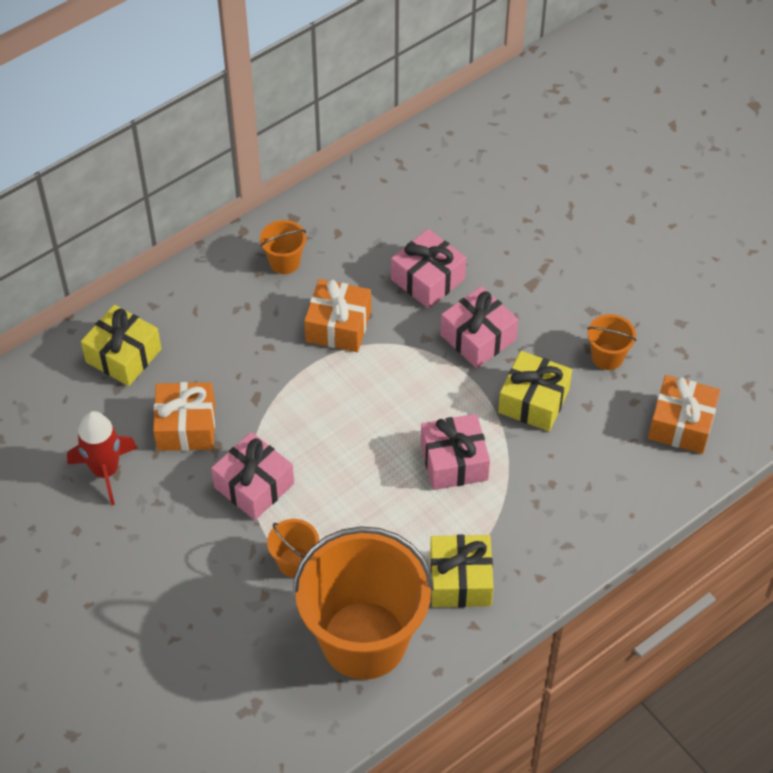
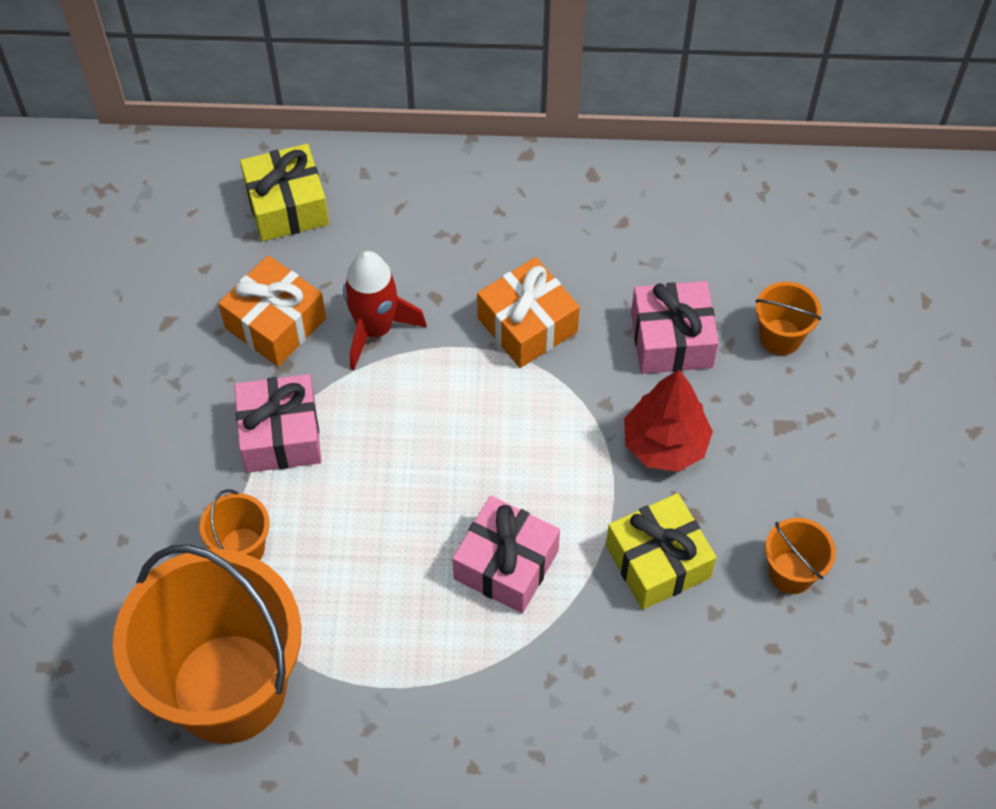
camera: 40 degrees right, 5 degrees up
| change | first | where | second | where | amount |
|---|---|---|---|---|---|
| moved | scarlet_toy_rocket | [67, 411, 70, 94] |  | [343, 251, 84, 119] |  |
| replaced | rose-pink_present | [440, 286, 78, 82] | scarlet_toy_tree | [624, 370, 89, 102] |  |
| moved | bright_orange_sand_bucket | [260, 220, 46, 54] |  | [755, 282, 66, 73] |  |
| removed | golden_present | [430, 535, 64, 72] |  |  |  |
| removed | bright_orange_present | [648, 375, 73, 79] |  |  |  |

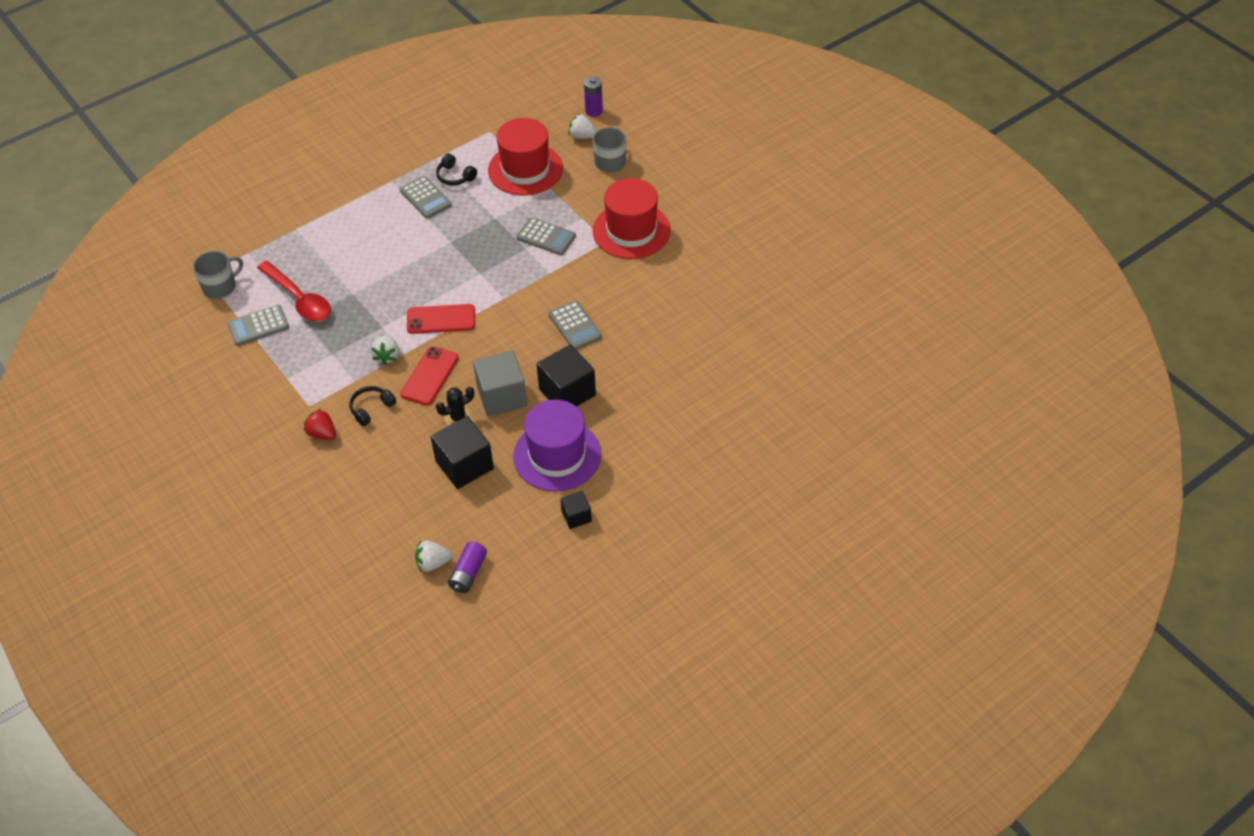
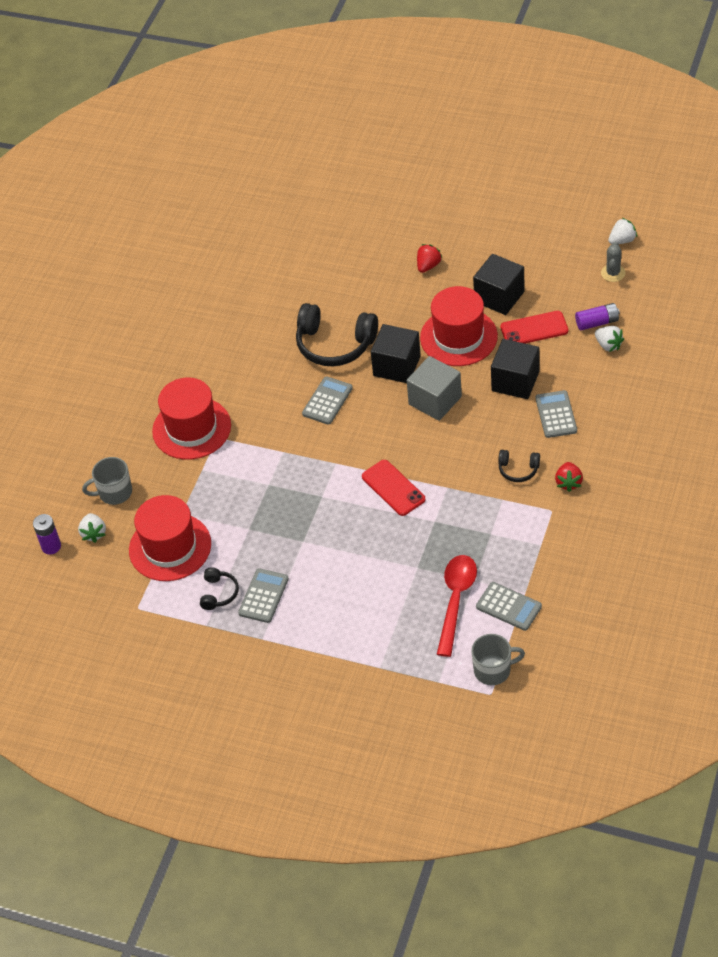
camera: 120 degrees left, 0 degrees up
| change | first | where | second | where | amount |
|---|---|---|---|---|---|
| added |  |  | black_headphones | [296, 303, 82, 63] |  |
| added |  |  | scarlet_toy_strawberry | [417, 244, 25, 29] |  |
| recoloured | purple_hat | [513, 400, 88, 92] | scarlet_hat | [420, 286, 78, 80] |  |
| turned | gray_mug | [193, 251, 50, 48] |  | [471, 634, 54, 51] | 150 degrees clockwise |
| resized | black_cube | [560, 491, 32, 38] |  | [473, 254, 51, 61] | x1.86 |
| moved | scarlet_mobile_phone | [401, 346, 58, 60] |  | [500, 311, 68, 32] |  |
| moved | gray_adding_machine | [516, 218, 60, 37] |  | [535, 390, 42, 48] |  |
| added |  |  | gray_saguaro_cactus | [601, 242, 25, 40] |  |
| moved | white_toy_strawberry | [371, 335, 28, 30] |  | [608, 218, 29, 26] |  |
| removed | black_saguaro_cactus | [436, 387, 38, 39] |  |  |  |

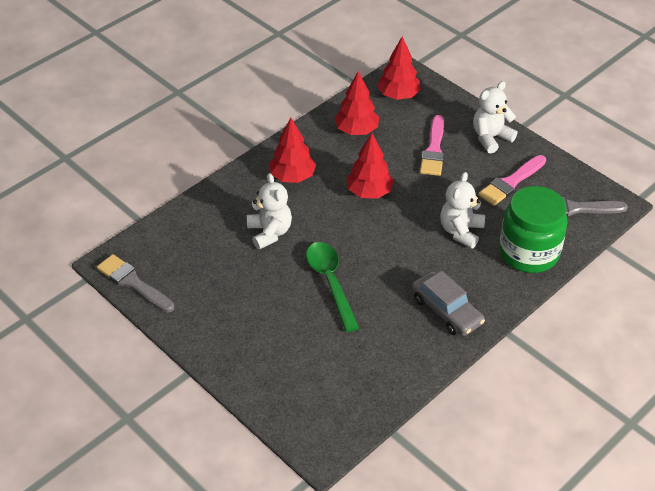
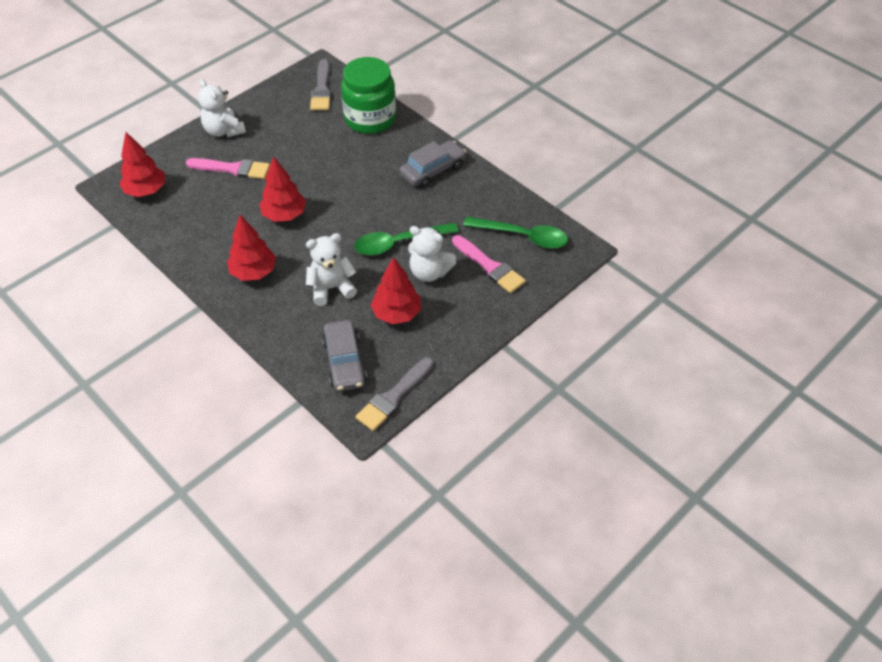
camera: 90 degrees left, 5 degrees up
| change | first | where | second | where | amount |
|---|---|---|---|---|---|
| added |  |  | gray_toy_car | [322, 320, 45, 71] |  |
| moved | scarlet_toy_tree | [334, 71, 45, 64] |  | [371, 257, 50, 67] |  |
| moved | white_stuffed_bear | [440, 172, 45, 77] |  | [408, 226, 48, 56] |  |
| moved | rose-pink_paint_brush | [478, 155, 68, 51] |  | [452, 235, 74, 58] |  |
| added |  |  | leaf-green_spoon | [463, 217, 105, 32] |  |

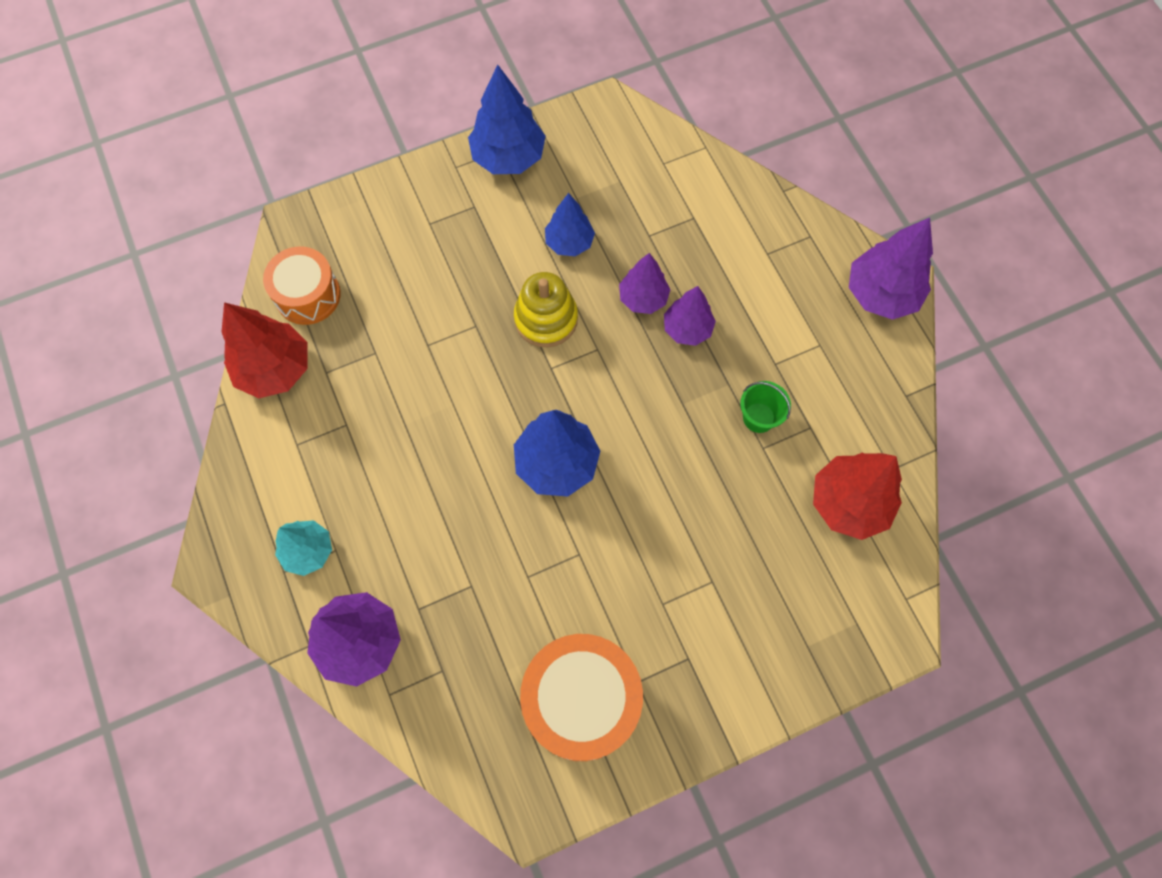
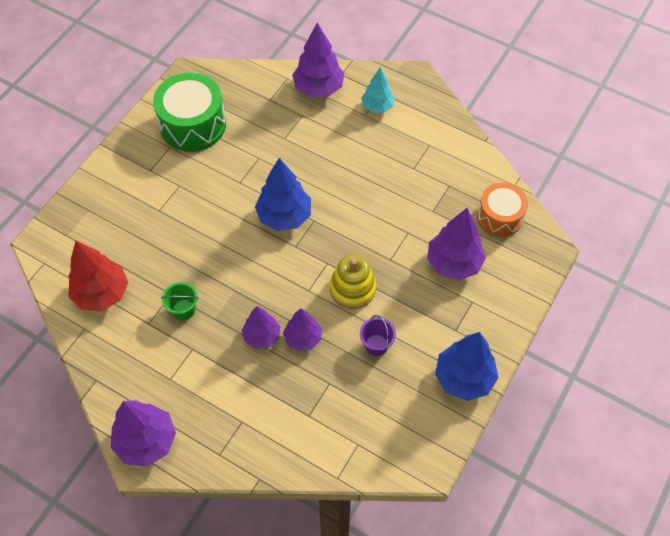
camera: 145 degrees right, 10 degrees down
| change | first | where | second | where | amount |
|---|---|---|---|---|---|
| recoloured | bright_orange_toy_drum | [520, 634, 123, 127] | leaf-green_toy_drum | [153, 73, 73, 79] |  |
| replaced | royal_blue_toy_tree | [545, 193, 50, 63] | purple_sand_bucket | [360, 315, 36, 41] |  |
| added |  |  | purple_toy_tree | [427, 208, 59, 72] |  |
| removed | scarlet_toy_tree | [221, 302, 87, 96] |  |  |  |

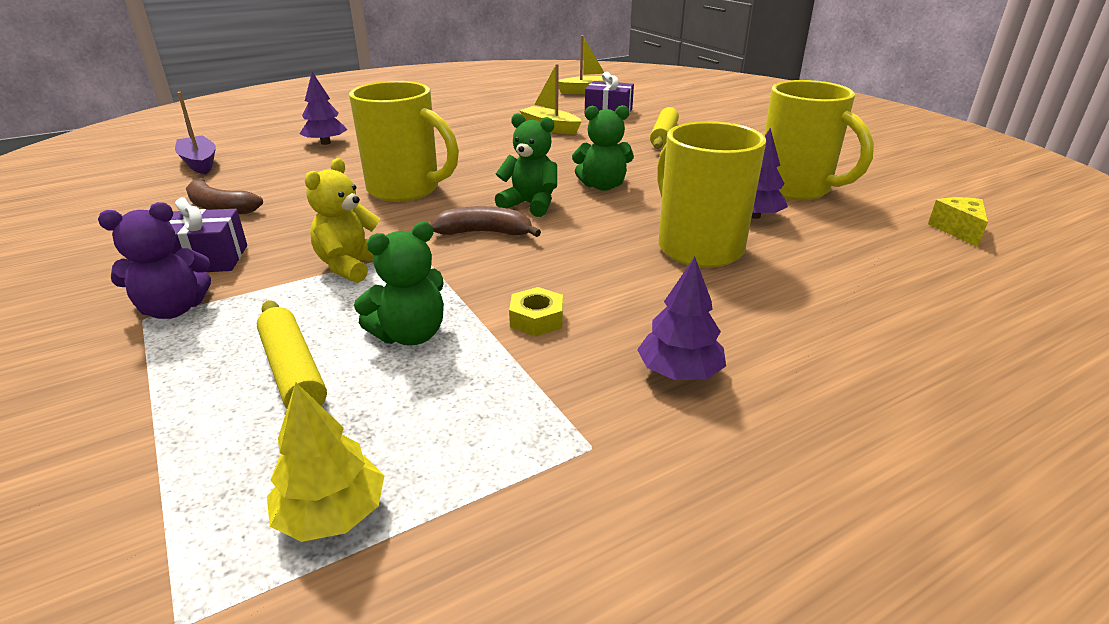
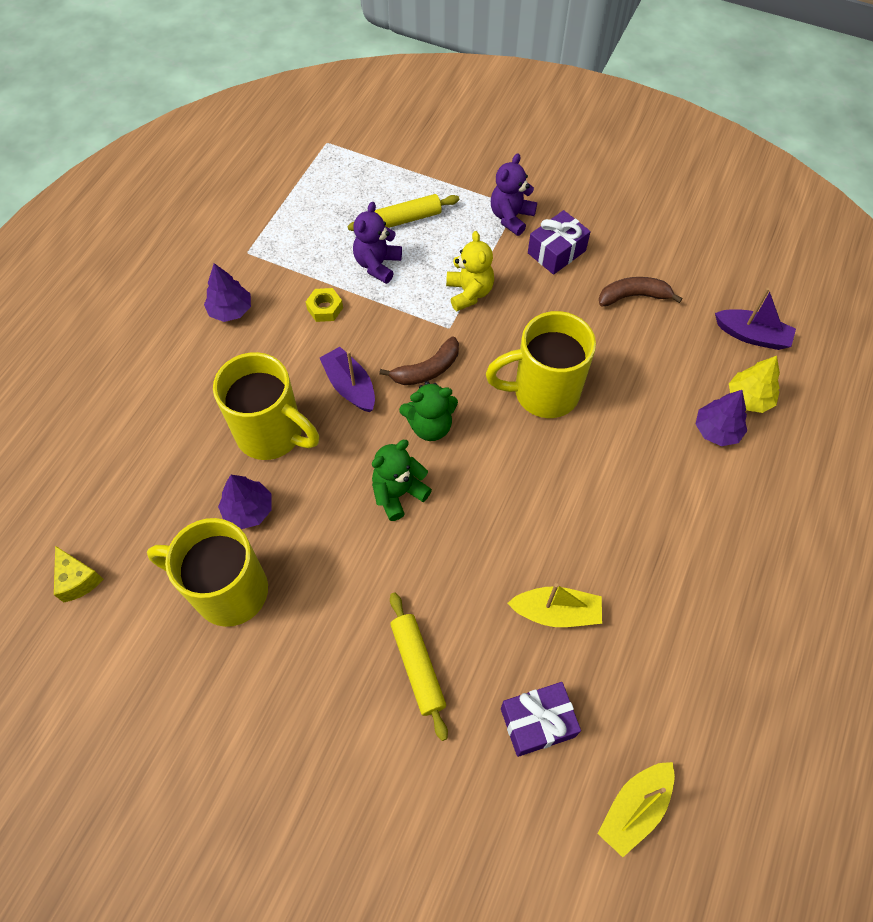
camera: 145 degrees right, 30 degrees up
| change | first | where | second | where | amount |
|---|---|---|---|---|---|
| added |  |  | purple_toy_boat | [320, 347, 55, 65] |  |
| turned | golden_pastry_roller | [257, 300, 70, 108] |  | [348, 194, 111, 37] | 45 degrees counterclockwise |
| recoloured | leaf-green_stuffed_bear | [354, 221, 90, 125] | purple_stuffed_bear | [353, 202, 49, 82] |  |
| moved | golden_toy_tree | [267, 382, 117, 160] |  | [729, 356, 51, 57] |  |

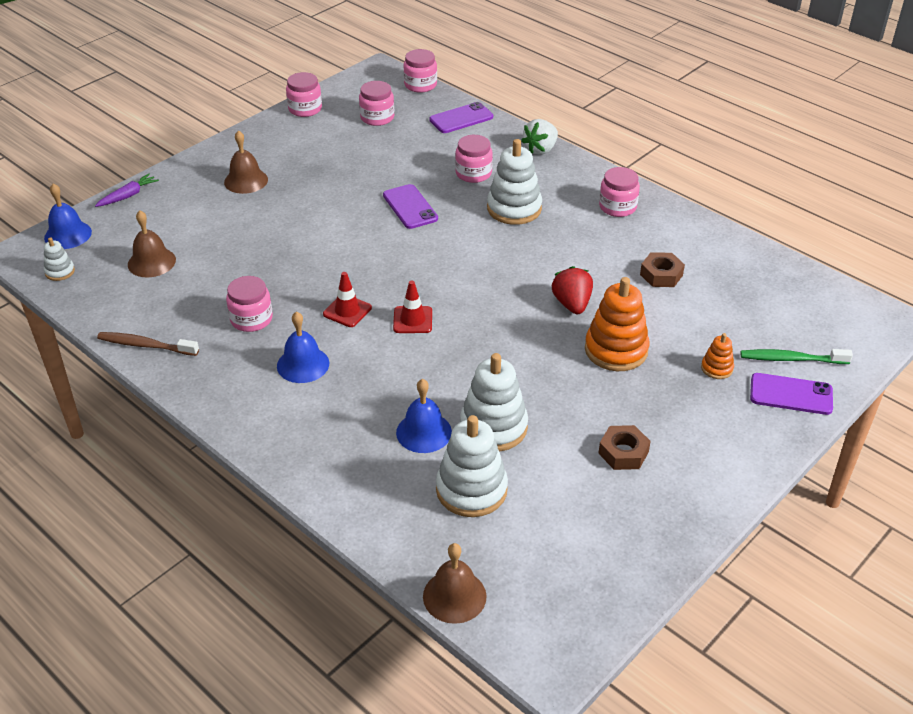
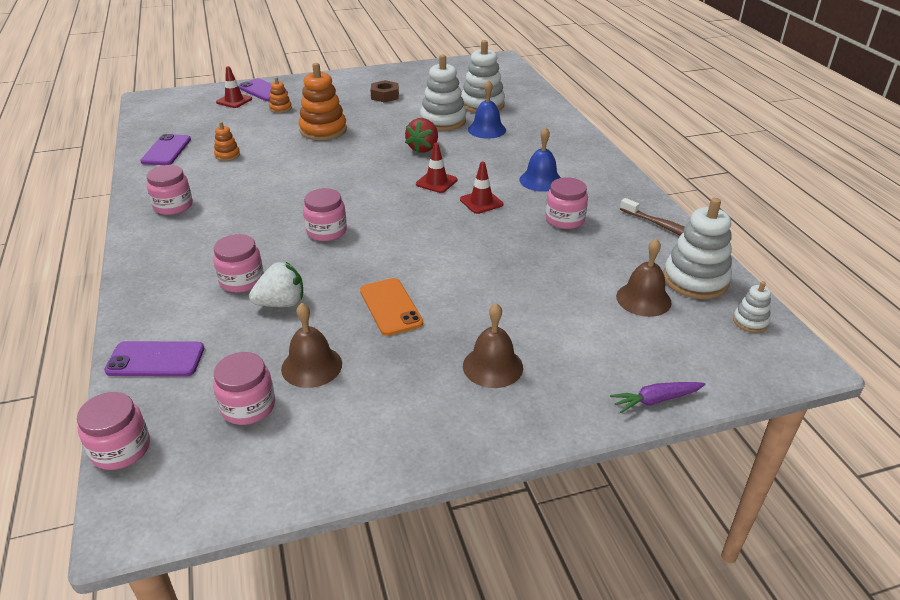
camera: 150 degrees left, 5 degrees down
| change | first | where | second | where | amount |
|---|---|---|---|---|---|
| moved | purple_mobile_phone | [383, 184, 55, 45] |  | [140, 134, 51, 31] |  |
| replaced | brown_hexagon_nut | [640, 252, 45, 35] | bright_orange_ring_stacker | [214, 122, 26, 39] |  |
| replaced | leaf-green_dental_brush | [741, 349, 112, 15] | scarlet_safety_cone | [216, 66, 36, 42] |  |
| moved | white_toy_strawberry | [521, 119, 37, 36] |  | [249, 262, 54, 45] |  |
| moved | brown_school_bell | [423, 543, 64, 81] |  | [281, 303, 61, 85] |  |
| moved | rose-pink_jar | [286, 72, 36, 45] |  | [303, 188, 44, 53] |  |
| added |  |  | bright_orange_mobile_phone | [360, 278, 63, 58] |  |
| moved | scarlet_toy_strawberry | [552, 266, 41, 48] |  | [405, 118, 33, 35] |  |
| moved | white_ring_stacker | [487, 139, 55, 86] |  | [663, 198, 69, 101] |  |
| removed | royal_blue_school_bell | [44, 183, 48, 66] |  |  |  |

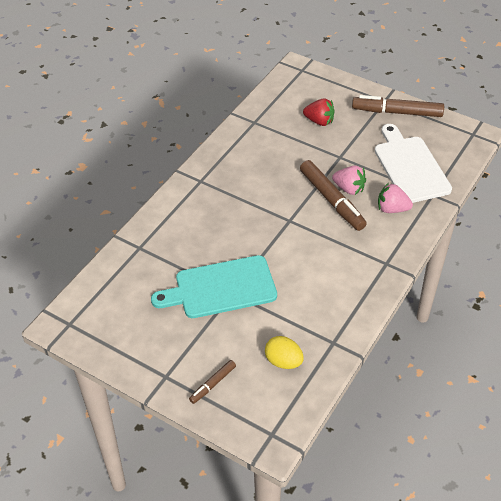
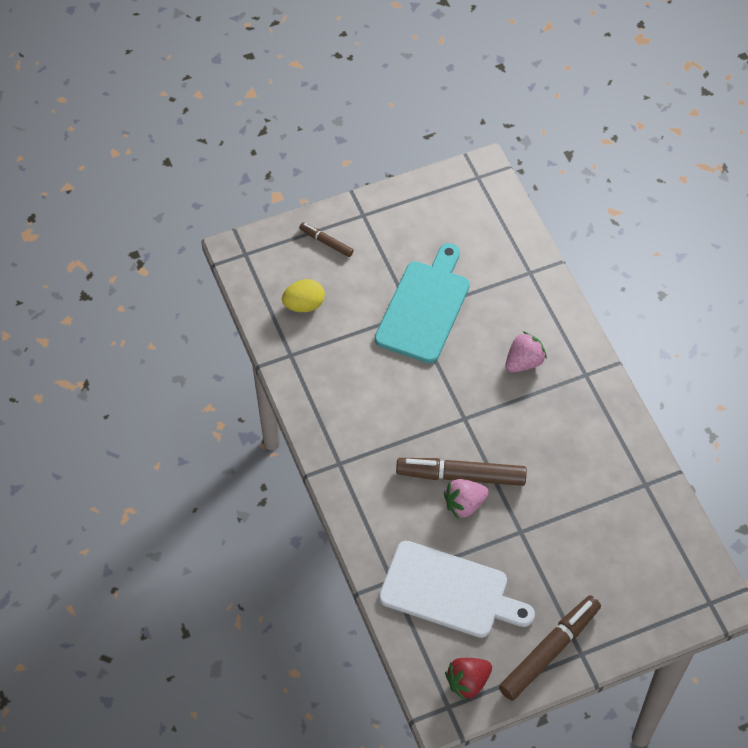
camera: 125 degrees right, 10 degrees up
| change | first | where | second | where | amount |
|---|---|---|---|---|---|
| turned | brown_marker | [189, 360, 47, 44] |  | [299, 222, 55, 35] | 45 degrees counterclockwise |
| moved | scarlet_toy_strawberry | [303, 98, 32, 28] |  | [445, 658, 47, 43] |  |
| moved | rose-pink_toy_strawberry | [378, 183, 35, 30] |  | [505, 331, 42, 42] |  |

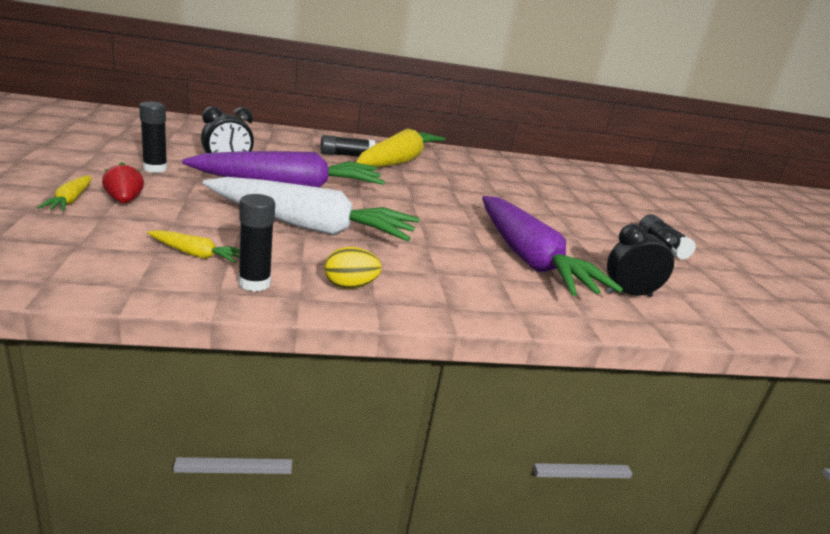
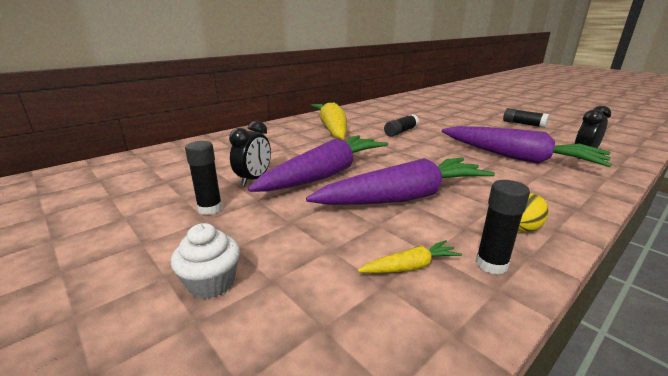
camera: 30 degrees left, 0 degrees up
| change | first | where | second | where | amount |
|---|---|---|---|---|---|
| replaced | golden_carrot | [37, 176, 54, 35] | white_fairy_cake | [171, 223, 69, 76] |  |
| recoloured | white_carrot | [203, 177, 217, 64] | purple_carrot | [306, 158, 189, 47] |  |
| moved | black_glue_stick | [320, 135, 56, 22] |  | [384, 114, 35, 23] |  |
| removed | scarlet_toy_strawberry | [102, 162, 42, 41] |  |  |  |

